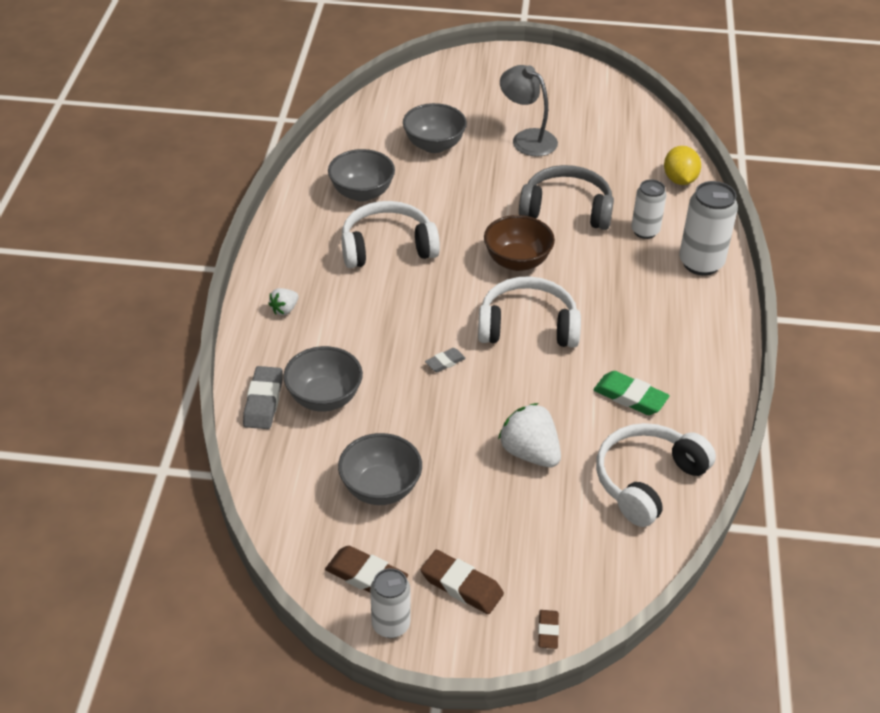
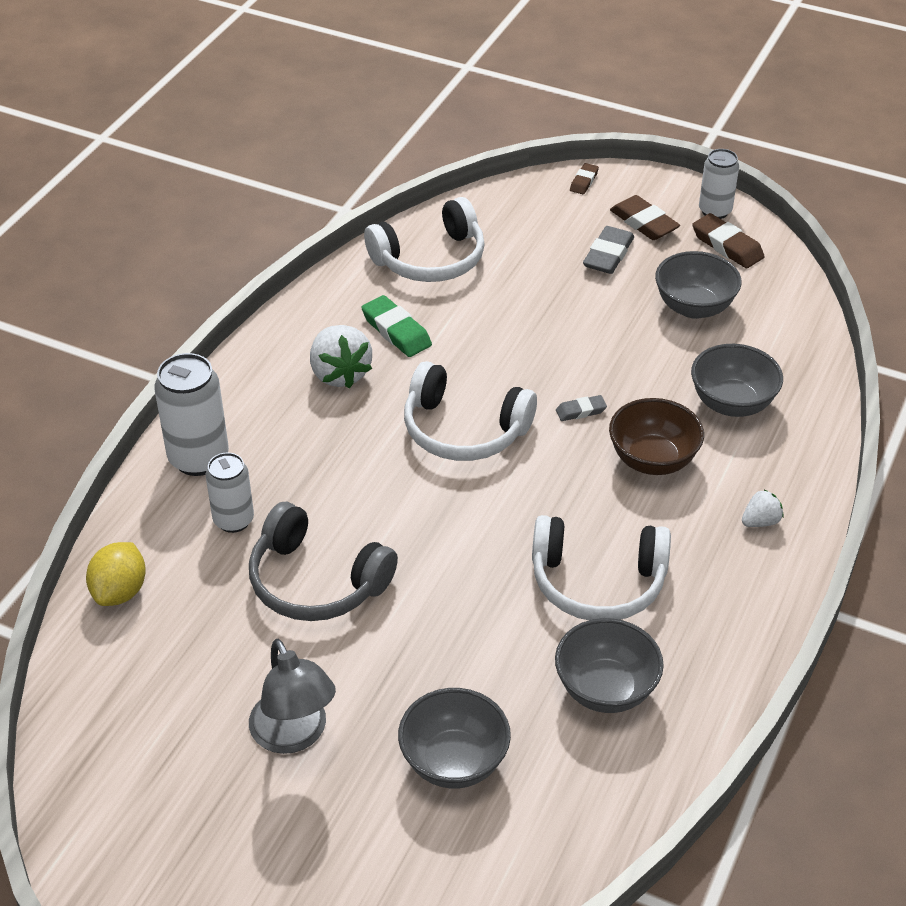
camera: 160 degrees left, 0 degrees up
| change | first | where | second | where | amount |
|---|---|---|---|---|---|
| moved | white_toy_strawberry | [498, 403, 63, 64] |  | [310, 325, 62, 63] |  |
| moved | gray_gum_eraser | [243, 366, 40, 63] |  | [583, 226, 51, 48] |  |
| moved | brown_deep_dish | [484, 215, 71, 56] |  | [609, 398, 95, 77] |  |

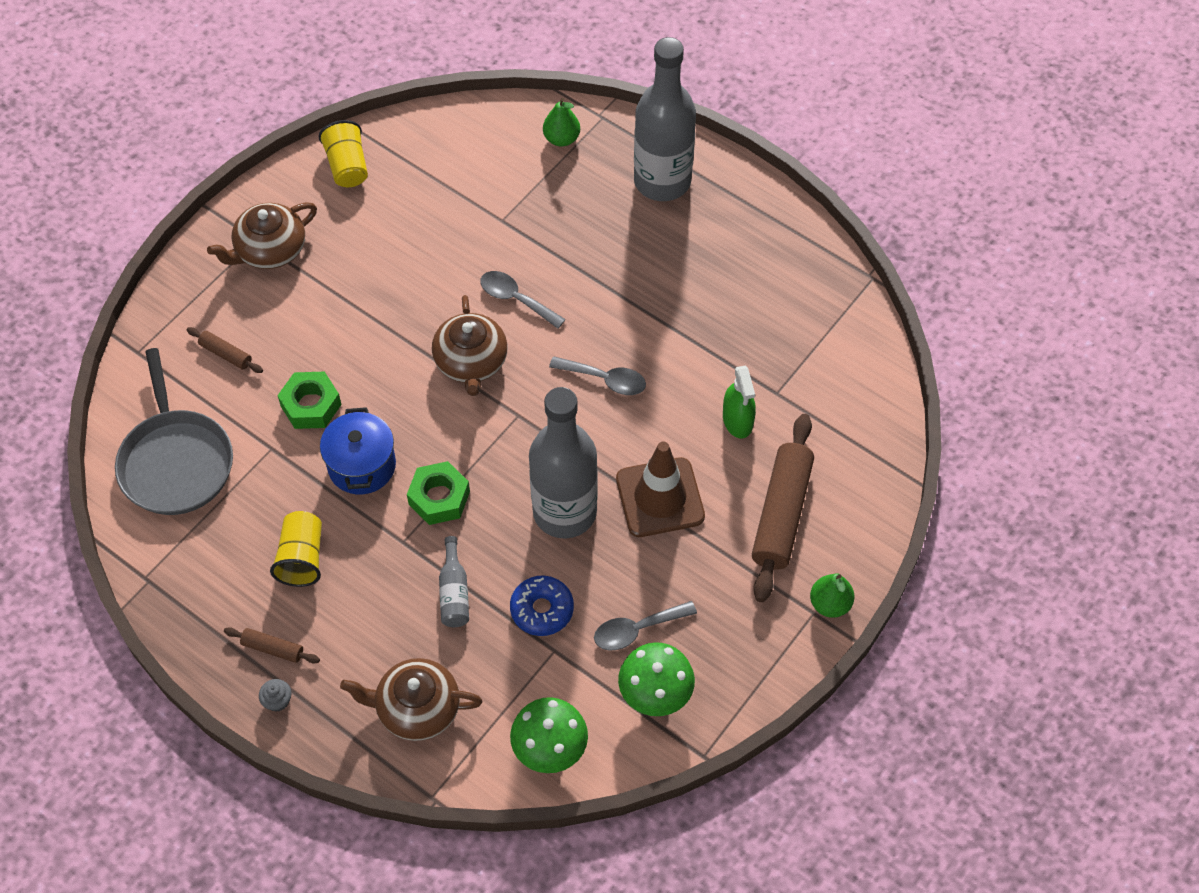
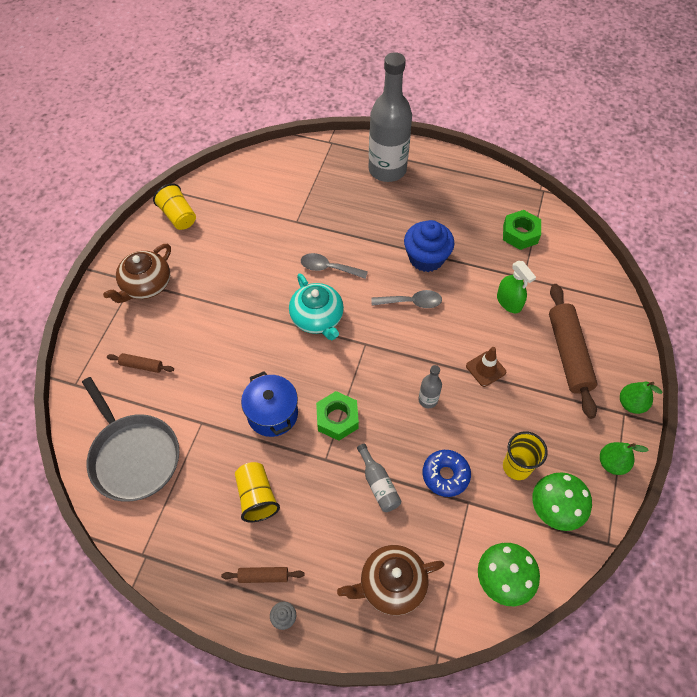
camera: 20 degrees left, 0 degrees up
| change | first | where | second | where | amount |
|---|---|---|---|---|---|
| recoloured | brown_teapot | [432, 295, 76, 101] | turquoise_teapot | [289, 273, 55, 67] |  |
| added |  |  | royal_blue_fairy_cake | [404, 220, 50, 52] |  |
| resized | gray_bottle | [529, 387, 69, 152] |  | [418, 365, 24, 43] | x0.42 |
| resized | brown_safety_cone | [616, 441, 89, 96] |  | [466, 347, 40, 40] | x0.56 |
| moved | leaf-green_hexagon_nut | [277, 371, 65, 58] |  | [503, 210, 38, 40] |  |
| replaced | gray_spoon | [594, 601, 103, 49] | golden_cup | [503, 431, 45, 49] |  |
| moved | leaf-green_pear | [543, 98, 37, 49] |  | [600, 442, 49, 33] |  |

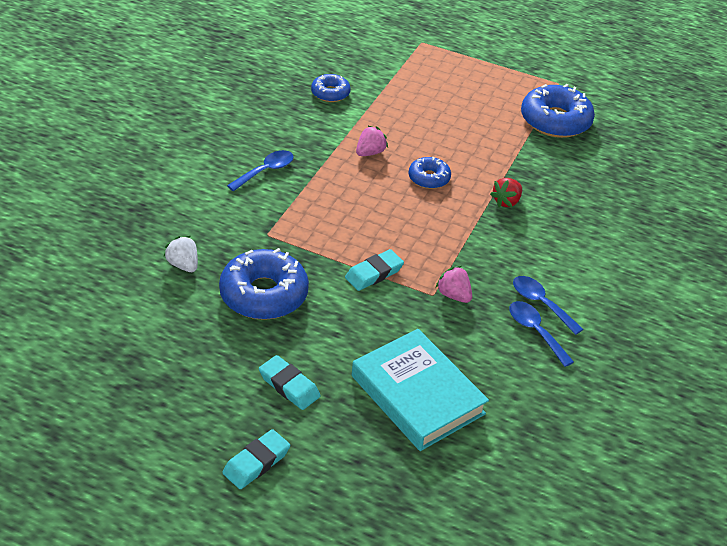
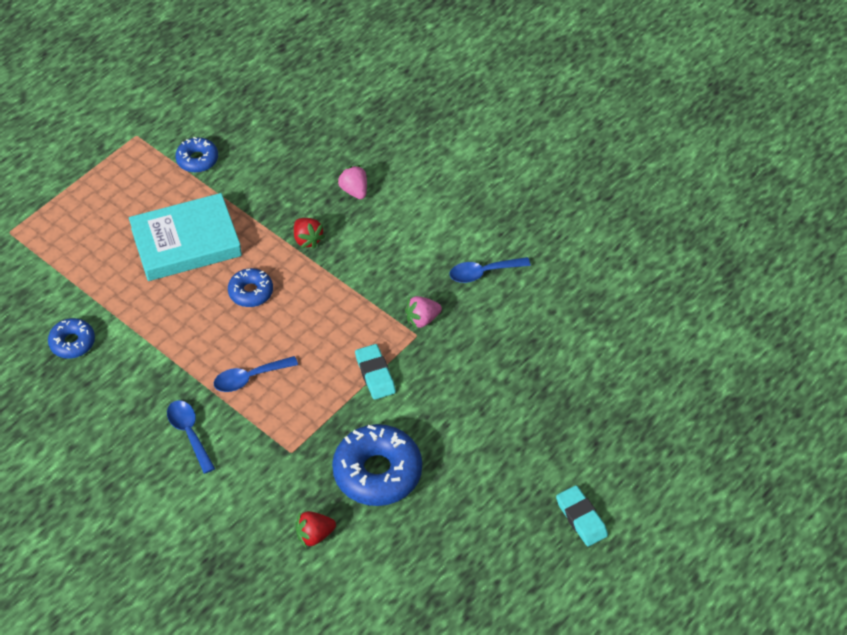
camera: 70 degrees left, 10 degrees up
| change | first | where | second | where | amount |
|---|---|---|---|---|---|
| moved | turquoise_hardcover | [352, 329, 137, 122] |  | [129, 193, 113, 88] |  |
| resized | royal_blue_doughnut | [521, 84, 74, 54] |  | [175, 137, 43, 36] | x0.55 |
| moved | royal_blue_spoon | [513, 276, 70, 59] |  | [214, 356, 84, 36] |  |
| recoloured | white_toy_strawberry | [164, 236, 34, 36] | scarlet_toy_strawberry | [295, 511, 41, 36] |  |
| moved | rose-pink_toy_strawberry | [356, 126, 32, 30] |  | [337, 165, 30, 34] |  |
| removed | turquoise_gum_eraser | [259, 355, 62, 55] |  |  |  |

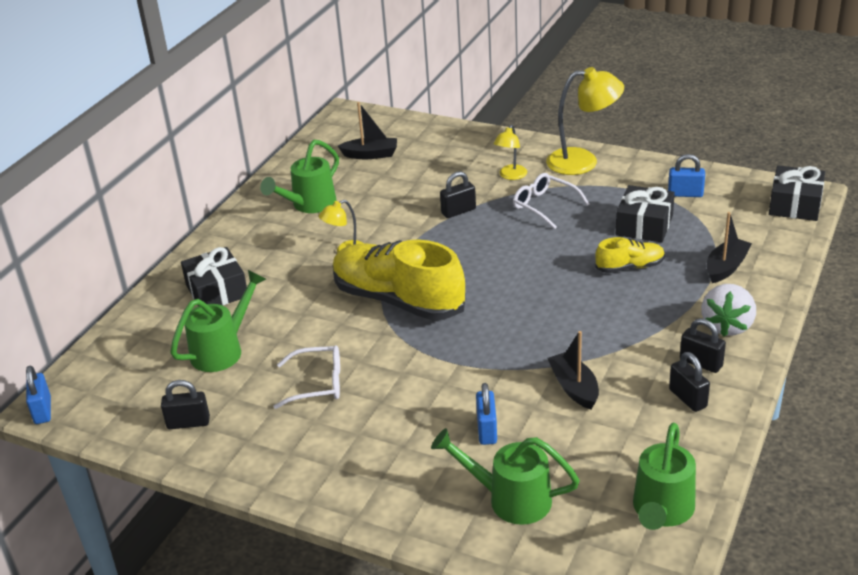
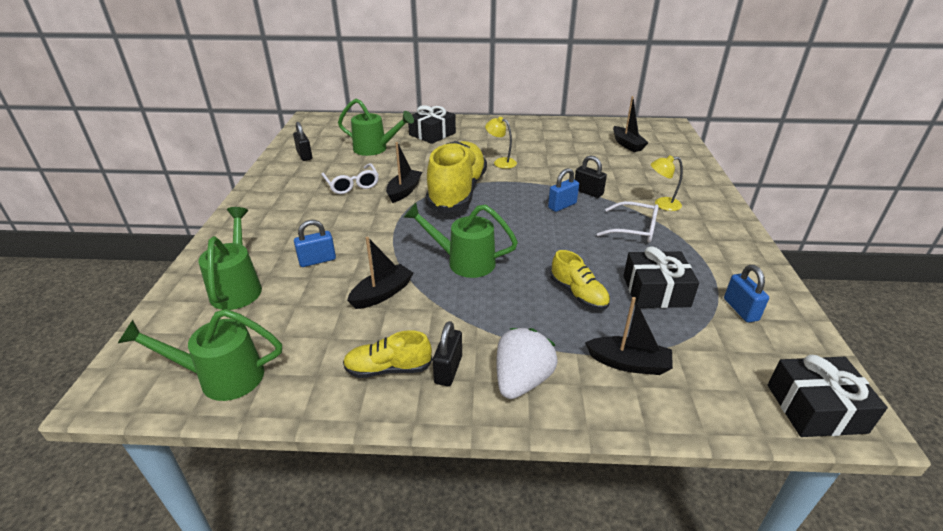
camera: 65 degrees right, 0 degrees up
| change | first | where | second | where | amount |
|---|---|---|---|---|---|
| replaced | black_padlock | [669, 352, 41, 60] | golden_lace-up_shoe | [343, 330, 89, 48] |  |
| added |  |  | black_toy_boat | [386, 142, 36, 61] |  |
| moved | leaf-green_watering_pot | [260, 140, 79, 73] |  | [403, 203, 115, 75] |  |
| turned | white_toy_strawberry | [701, 284, 55, 52] |  | [496, 328, 62, 71] | 120 degrees clockwise |
| moved | royal_blue_padlock | [26, 365, 25, 59] |  | [548, 168, 31, 44] |  |
| turned | white_glasses | [513, 173, 77, 56] |  | [597, 201, 62, 42] | 90 degrees clockwise |
| removed | golden_lamp | [546, 67, 78, 108] |  |  |  |

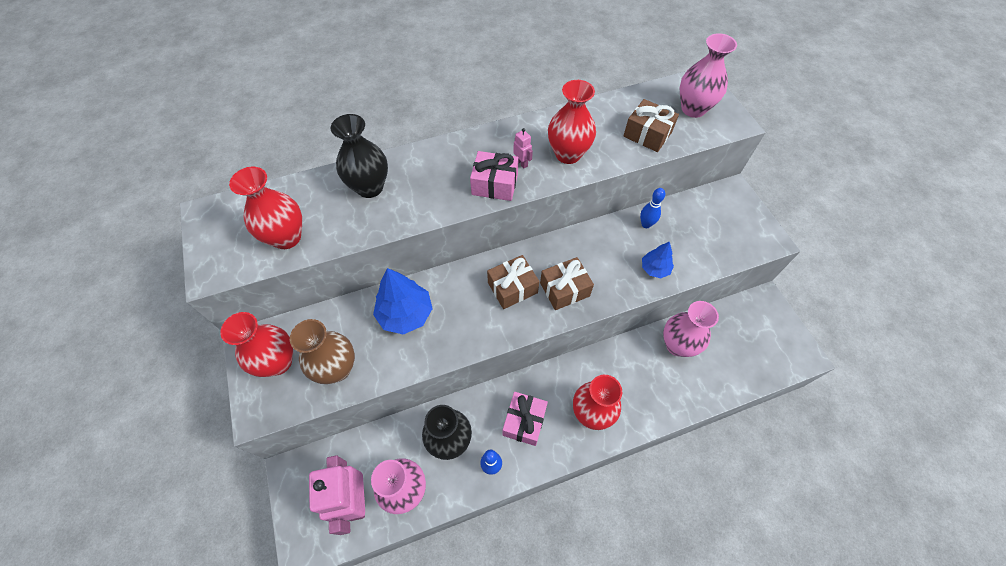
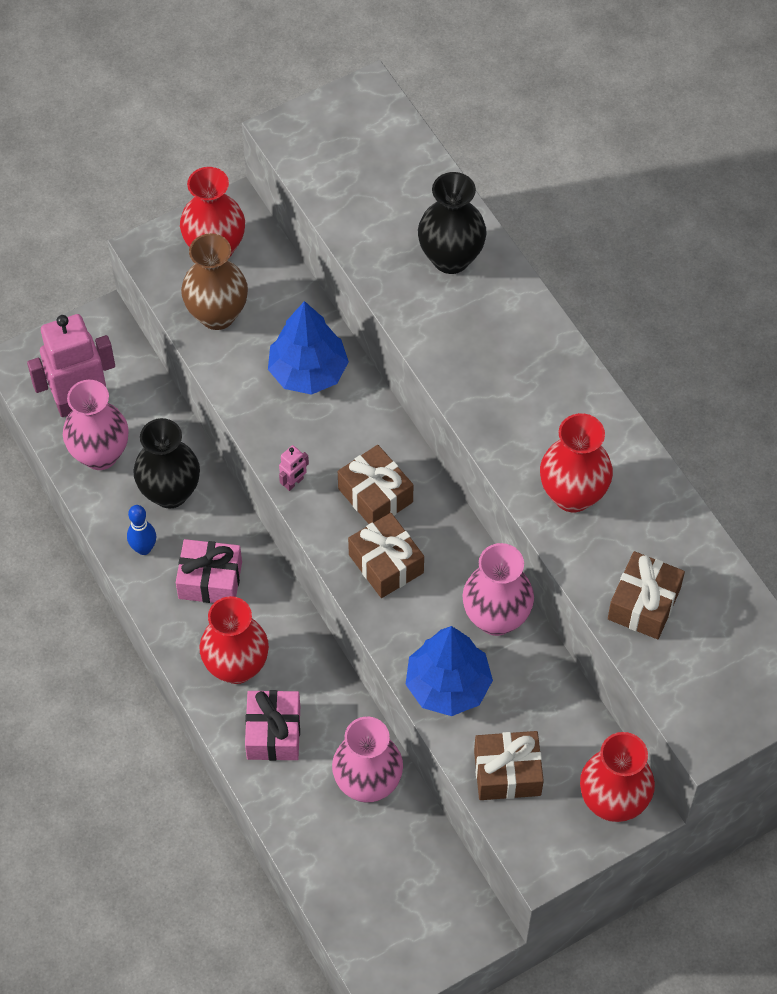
camera: 80 degrees right, 0 degrees up
| change | first | where | second | where | amount |
|---|---|---|---|---|---|
| moved | rose-pink_present | [470, 151, 49, 50] |  | [245, 690, 55, 71] |  |
| moved | rose-pink_robot_figure | [513, 128, 20, 40] |  | [279, 445, 30, 46] |  |
| resized | royal_blue_toy_tree | [642, 241, 32, 37] |  | [405, 626, 88, 90] | x1.74 |
| moved | rose-pink_vase | [680, 33, 57, 85] |  | [462, 543, 72, 93] |  |
| added |  |  | brown_present | [474, 731, 70, 69] |  |
| moved | scarlet_vase | [229, 167, 73, 82] |  | [580, 732, 75, 90] |  |
| removed | royal_blue_skittle | [640, 188, 25, 40] |  |  |  |

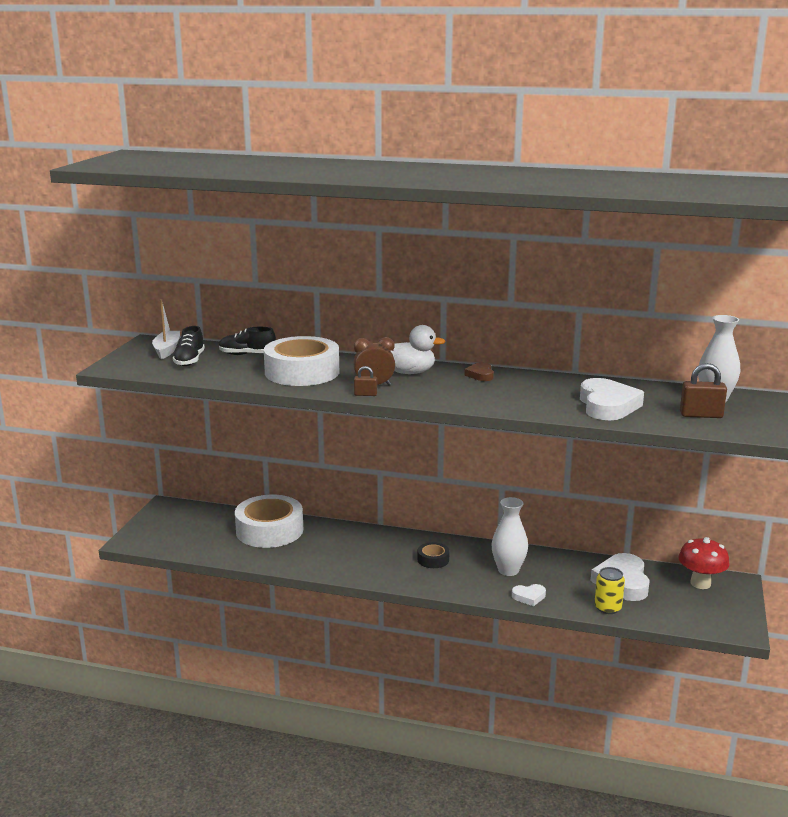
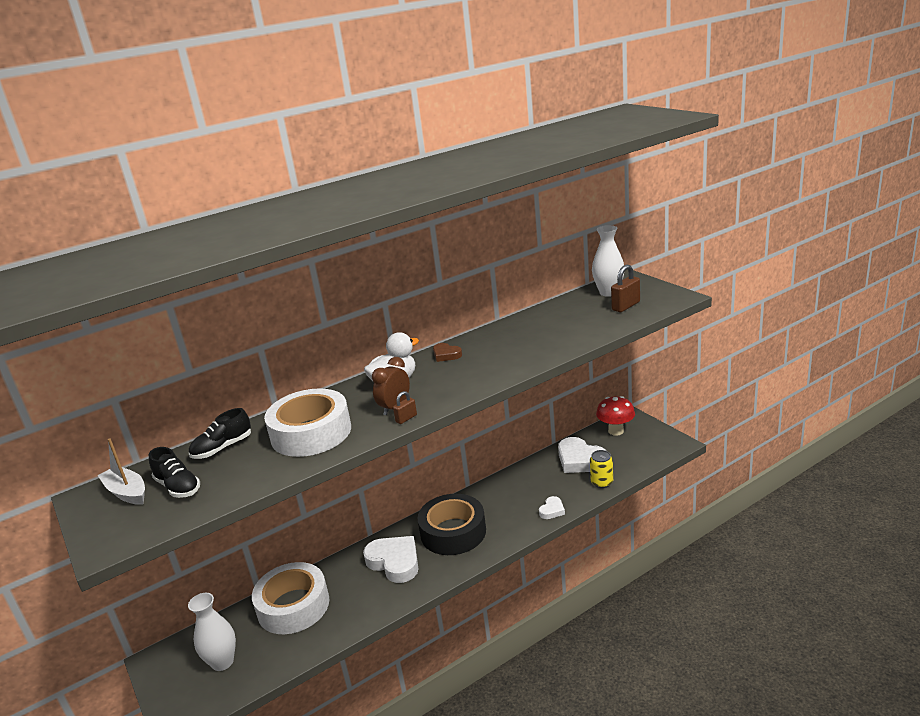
camera: 45 degrees left, 5 degrees up
| change | first | where | second | where | amount |
|---|---|---|---|---|---|
| moved | white_vase | [491, 497, 37, 79] |  | [188, 593, 48, 78] |  |
| moved | white_heart | [580, 378, 64, 42] |  | [363, 536, 55, 47] |  |
| resized | black_roll_of_tape | [417, 542, 33, 26] |  | [417, 494, 69, 61] | x2.22 |

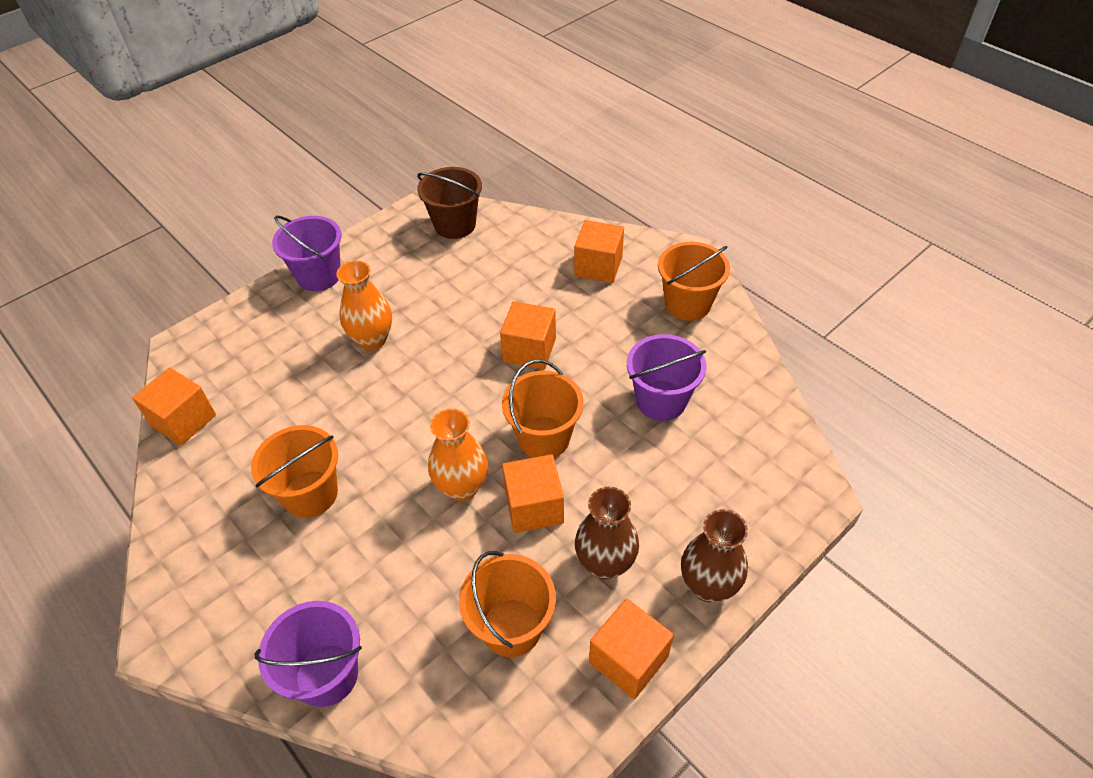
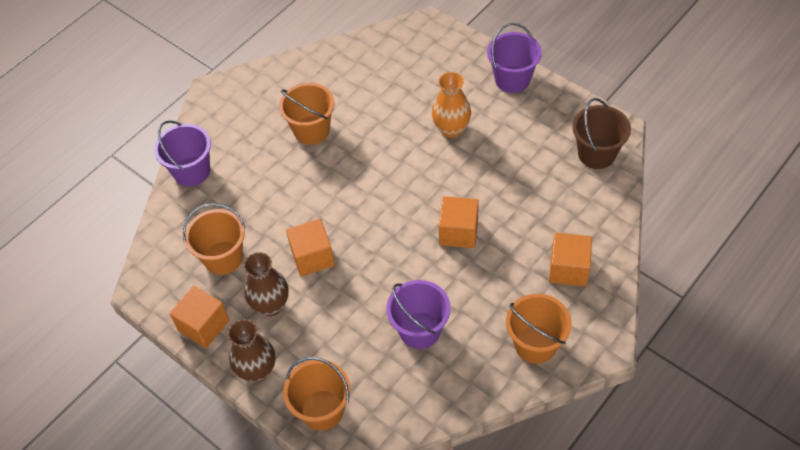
camera: 85 degrees right, 5 degrees up
| change | first | where | second | where | amount |
|---|---|---|---|---|---|
| moved | bright_orange_sand_bucket | [502, 360, 81, 98] |  | [283, 357, 67, 74] |  |
| removed | bright_orange_cube | [132, 368, 84, 78] |  |  |  |
| removed | bright_orange_vase | [428, 408, 60, 93] |  |  |  |

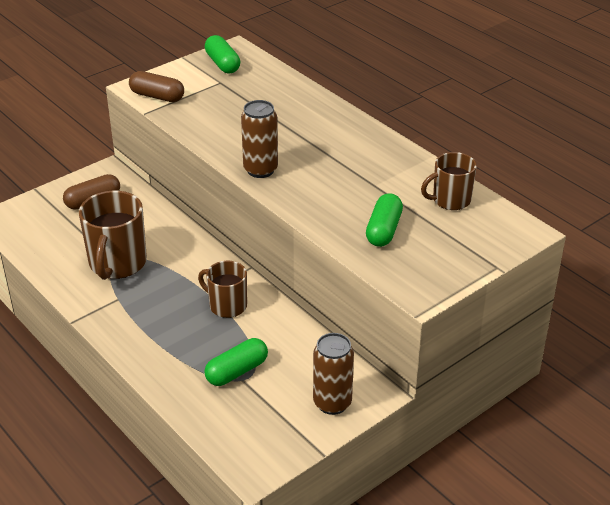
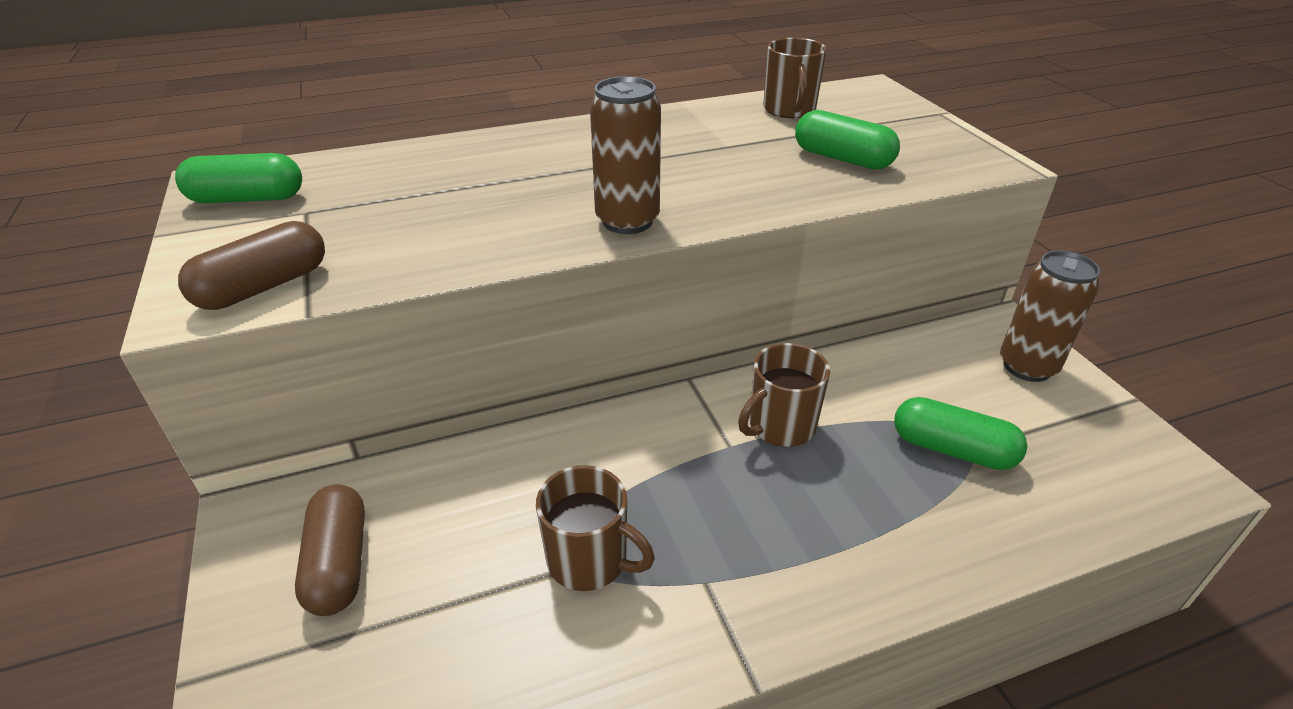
camera: 70 degrees left, 0 degrees up
| change | first | where | second | where | amount |
|---|---|---|---|---|---|
| resized | brown_mug | [79, 191, 68, 89] |  | [536, 465, 119, 126] | x0.62 |
| turned | leaf-green_capsule | [204, 338, 64, 48] |  | [894, 397, 133, 73] | 45 degrees counterclockwise |

